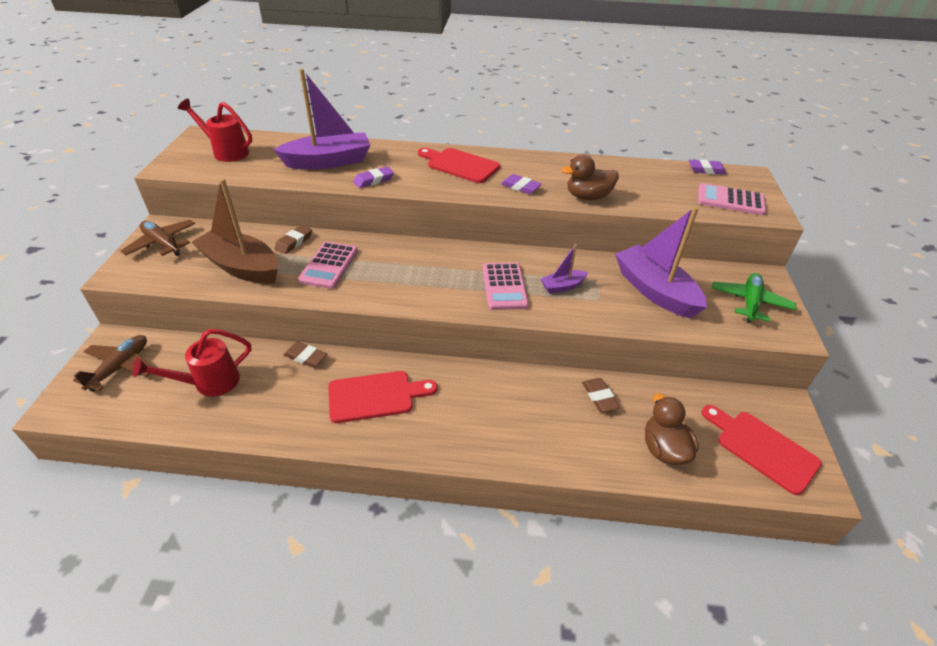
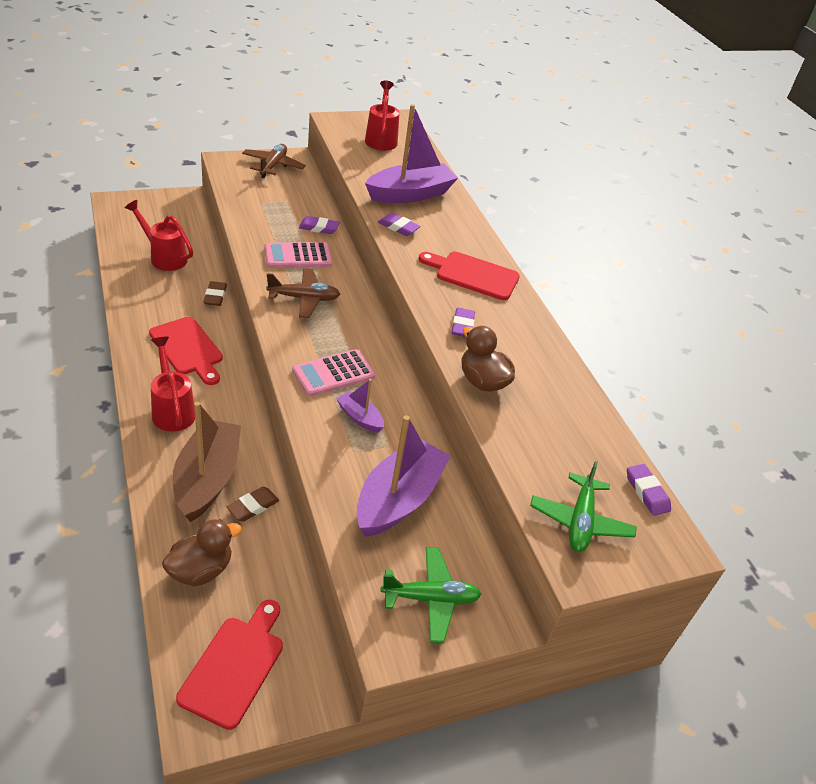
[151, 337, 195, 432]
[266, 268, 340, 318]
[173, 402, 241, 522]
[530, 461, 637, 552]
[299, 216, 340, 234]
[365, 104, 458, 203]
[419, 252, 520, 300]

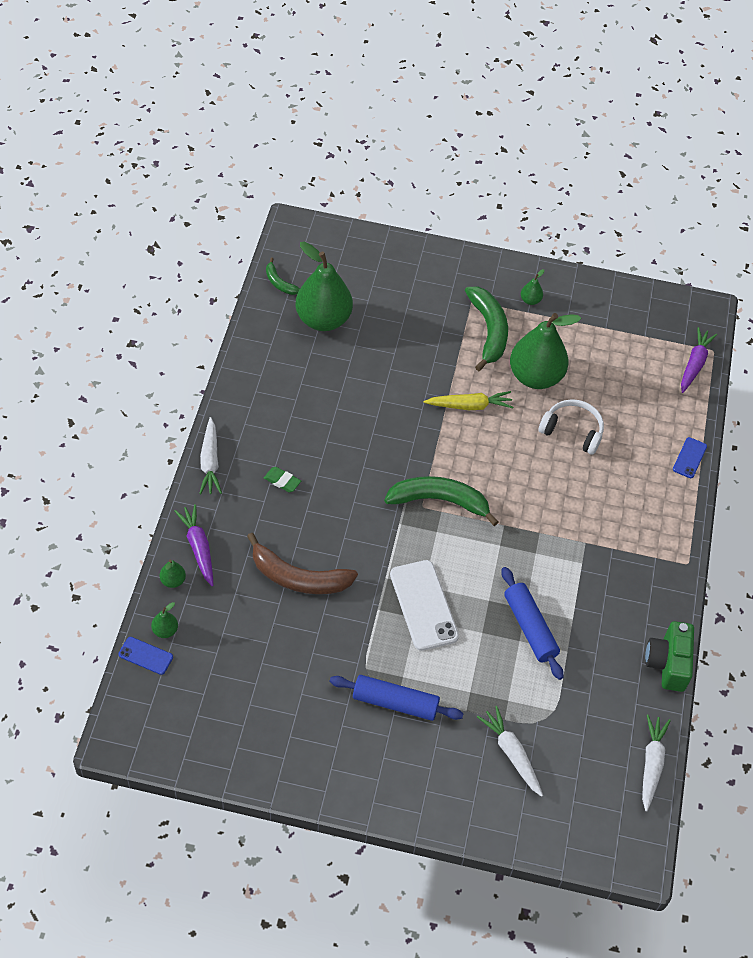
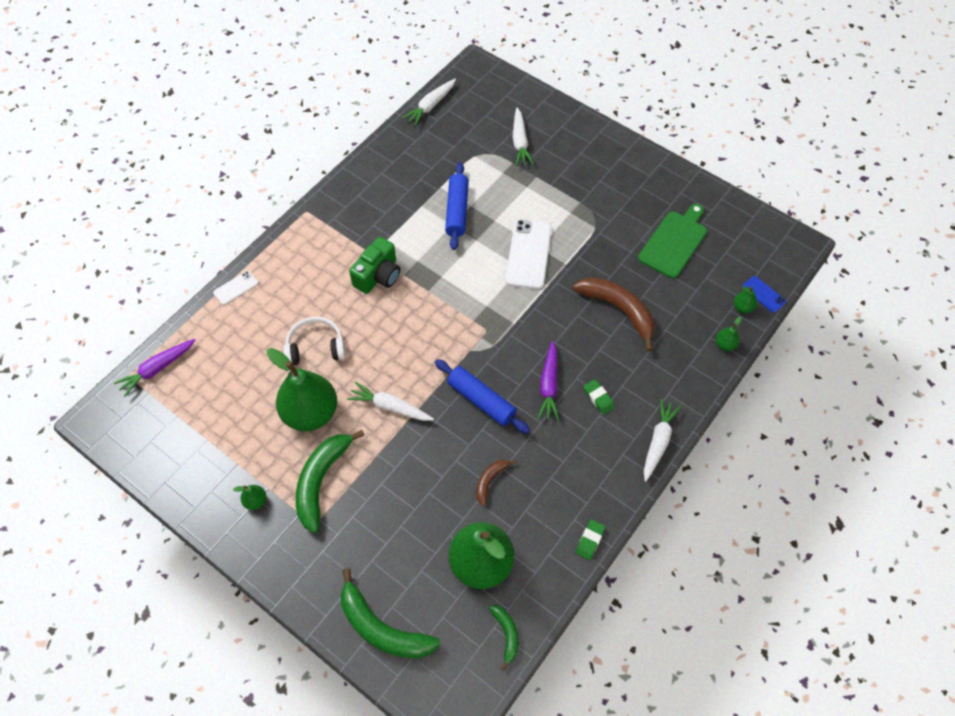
[477, 460, 516, 506]
[575, 519, 605, 560]
[638, 204, 707, 278]
[537, 341, 559, 421]
[435, 359, 530, 434]
[341, 568, 441, 659]
[349, 237, 400, 294]
[347, 382, 434, 421]
[213, 271, 258, 305]
[283, 317, 346, 365]

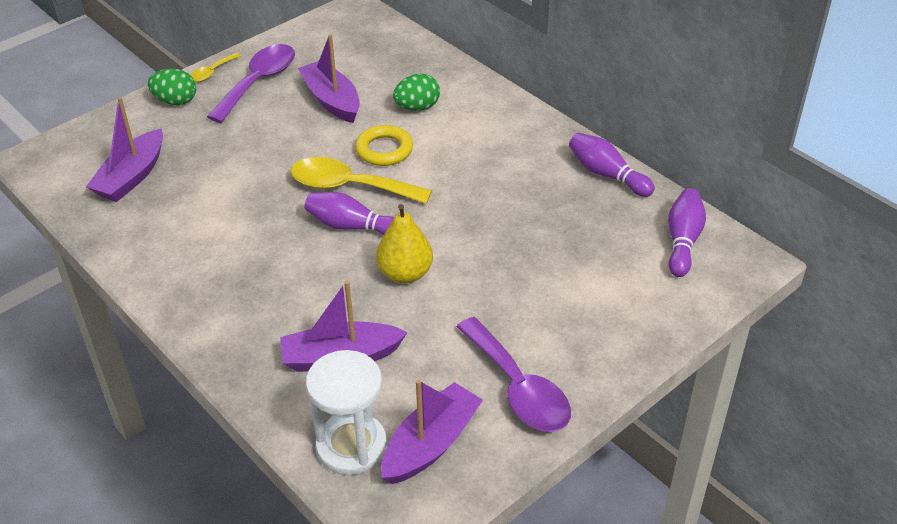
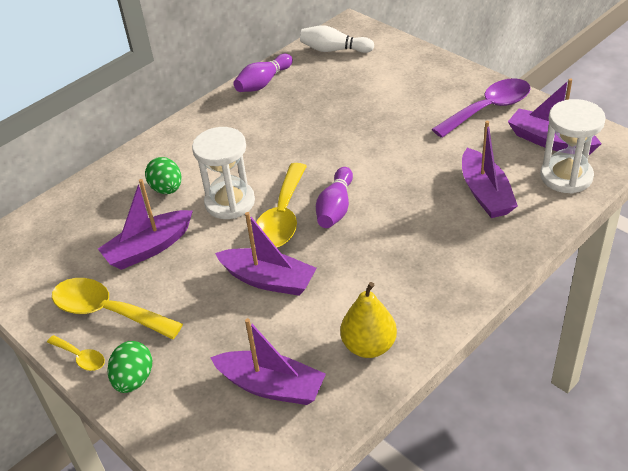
[215, 212, 317, 296]
[340, 282, 397, 358]
[192, 127, 255, 219]
[52, 278, 183, 339]
[300, 25, 374, 53]

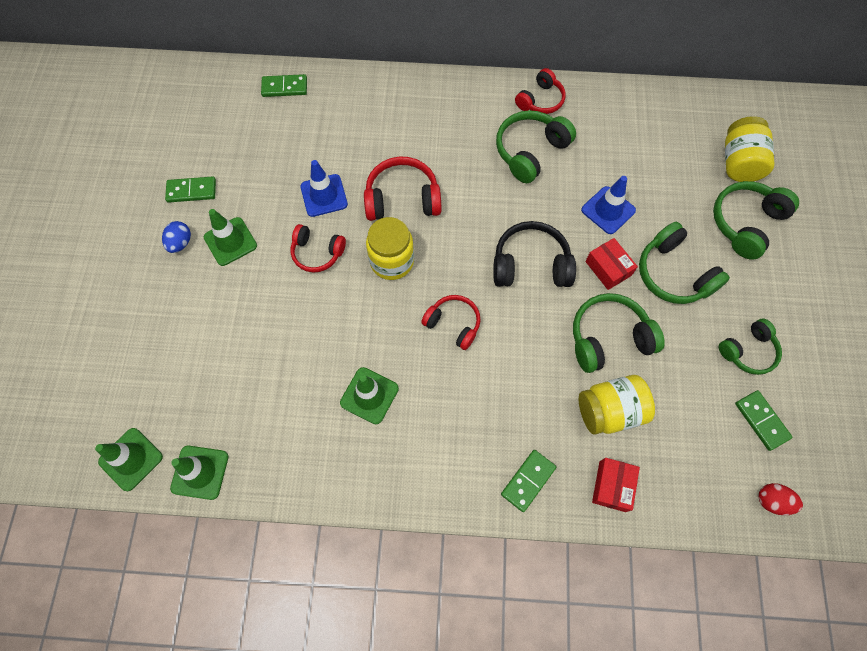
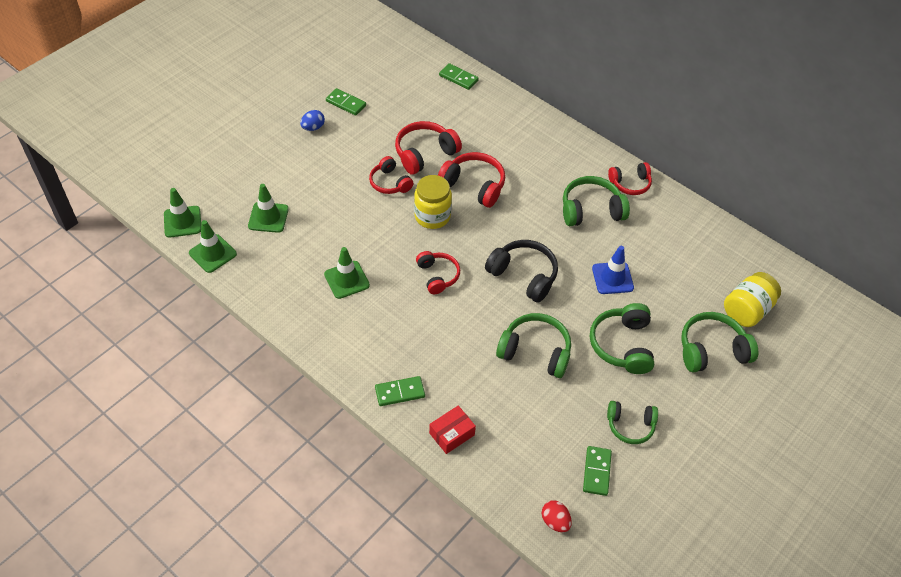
[579, 375, 655, 435] (first image)
[585, 238, 638, 290] (first image)
[248, 184, 289, 233]
[395, 121, 462, 175]

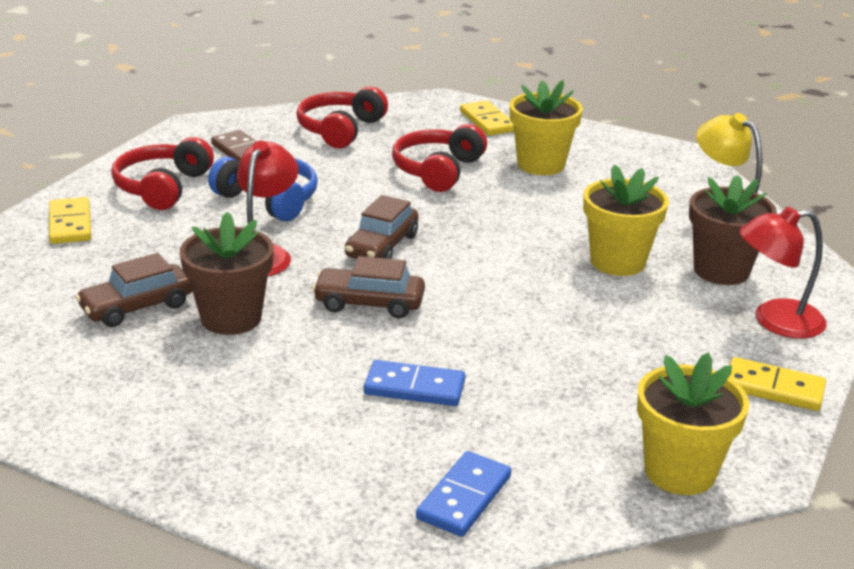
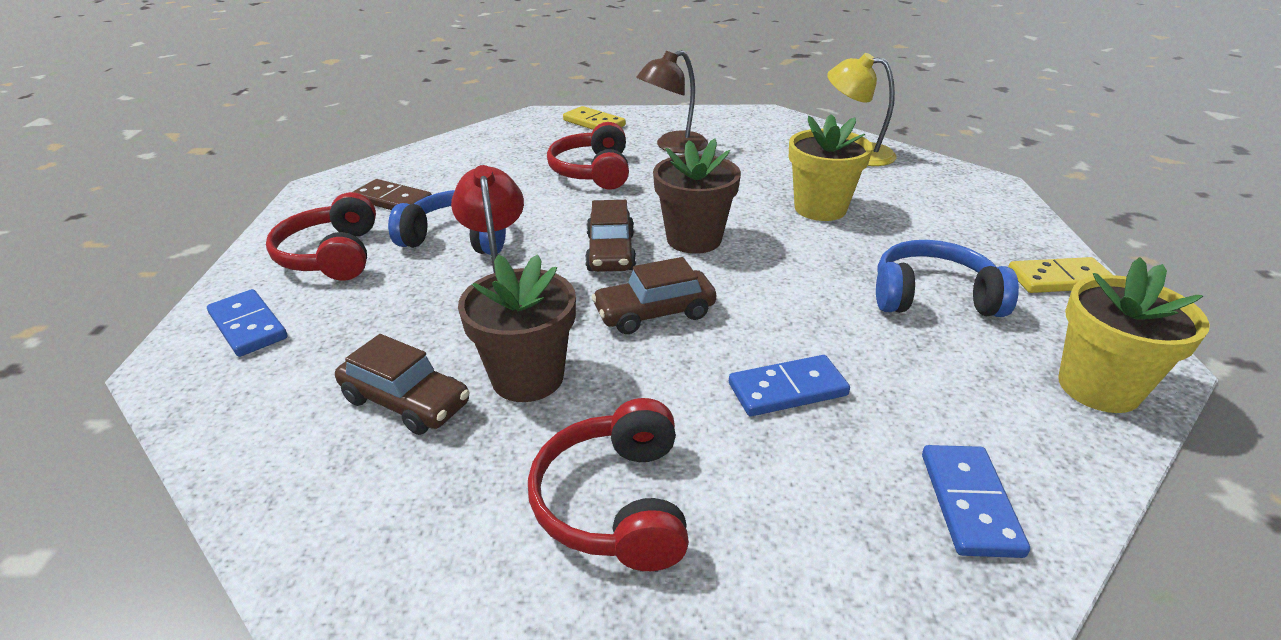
[739, 206, 827, 339] (first image)
[876, 240, 1019, 317]
[528, 398, 689, 571]
[653, 138, 741, 254]
[636, 50, 708, 153]
[207, 289, 288, 357]
[335, 334, 470, 435]

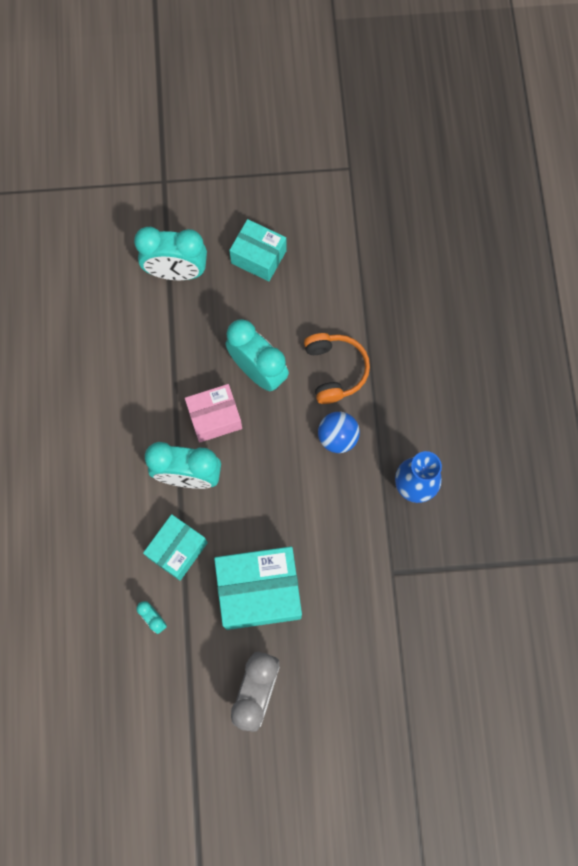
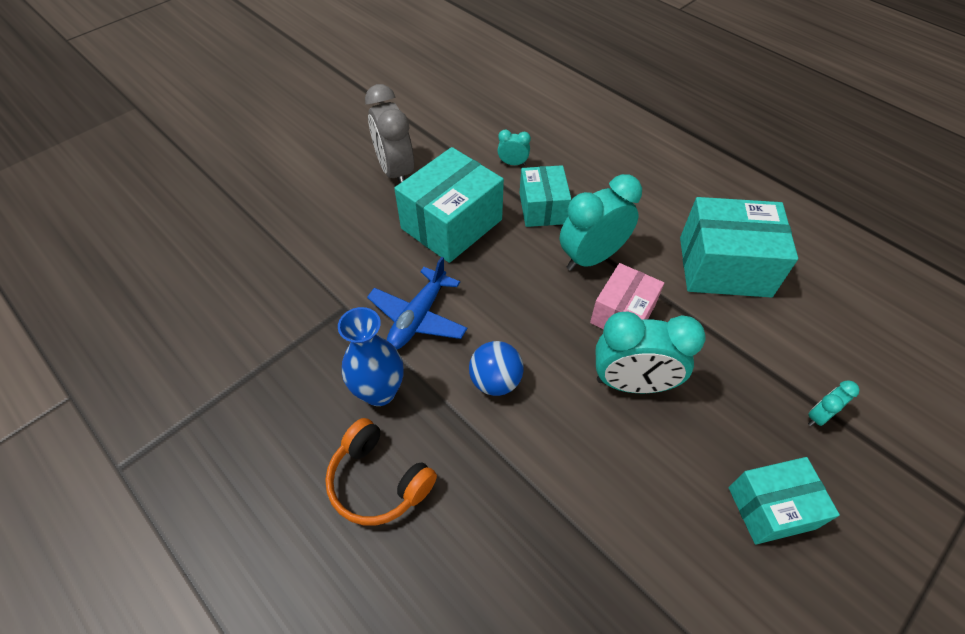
[367, 257, 468, 350]
[680, 197, 798, 298]
[325, 418, 437, 526]
[808, 380, 860, 426]

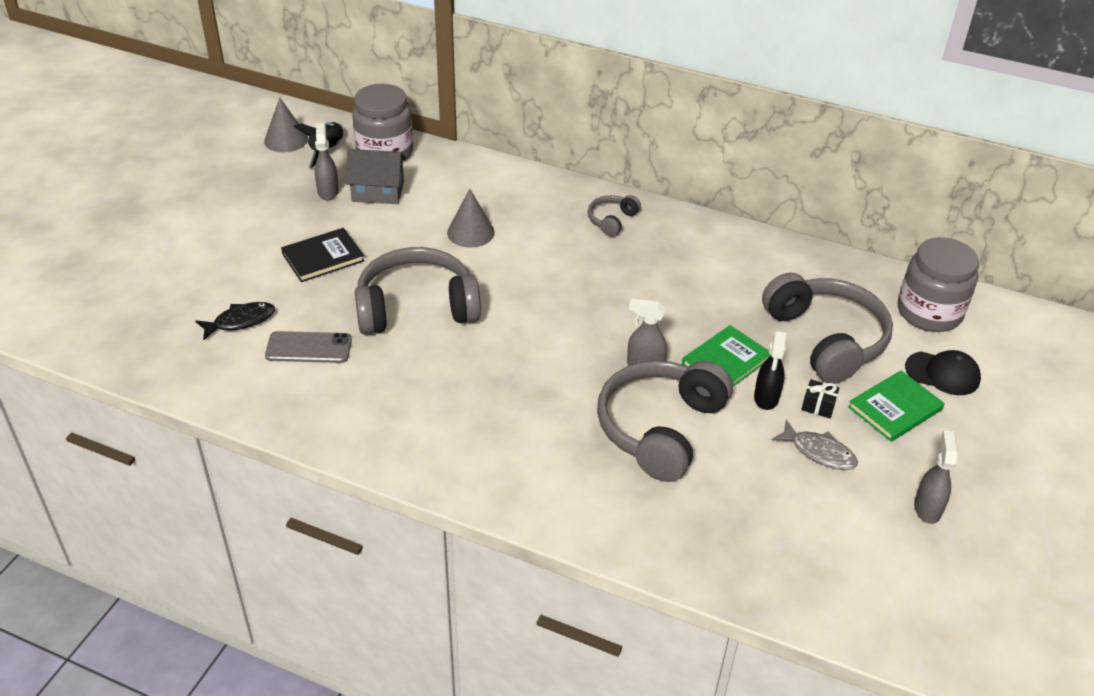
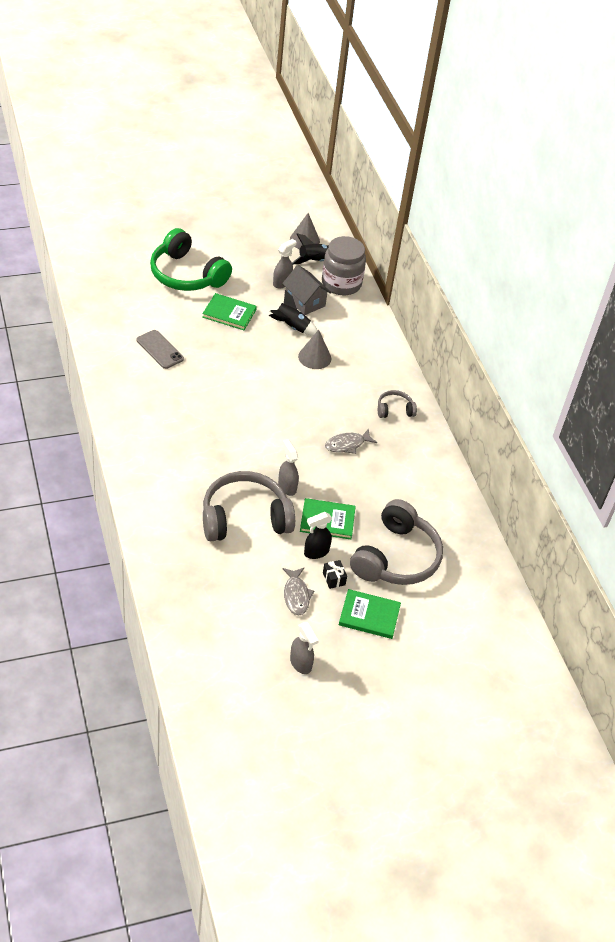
[195, 302, 275, 340] (first image)
[355, 247, 481, 335] (first image)
[898, 237, 979, 332] (first image)
[905, 350, 981, 395] (first image)
[150, 228, 232, 291]
[269, 290, 318, 336]
[325, 429, 377, 454]
[202, 293, 257, 330]
[290, 622, 319, 674]

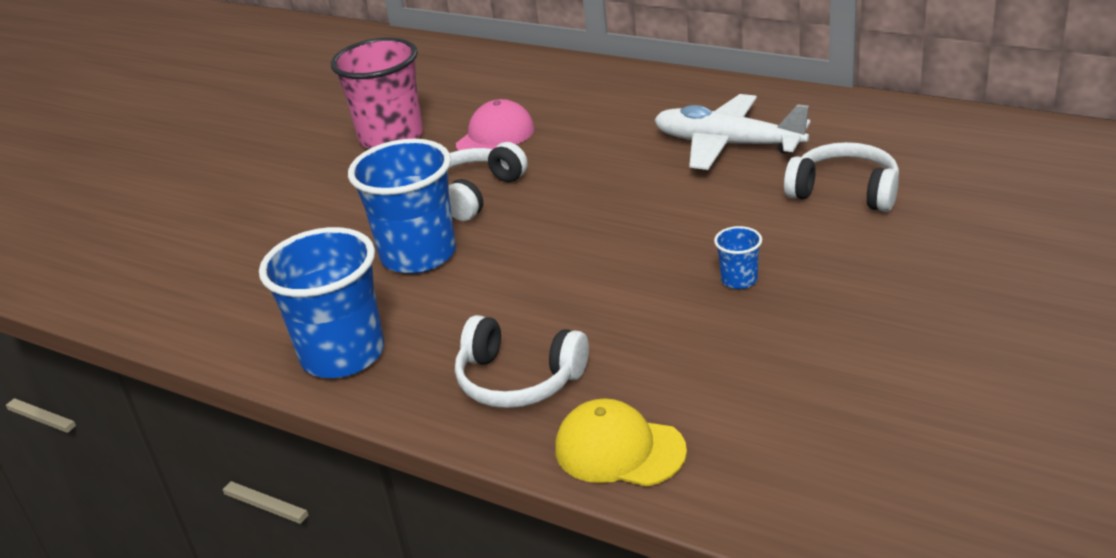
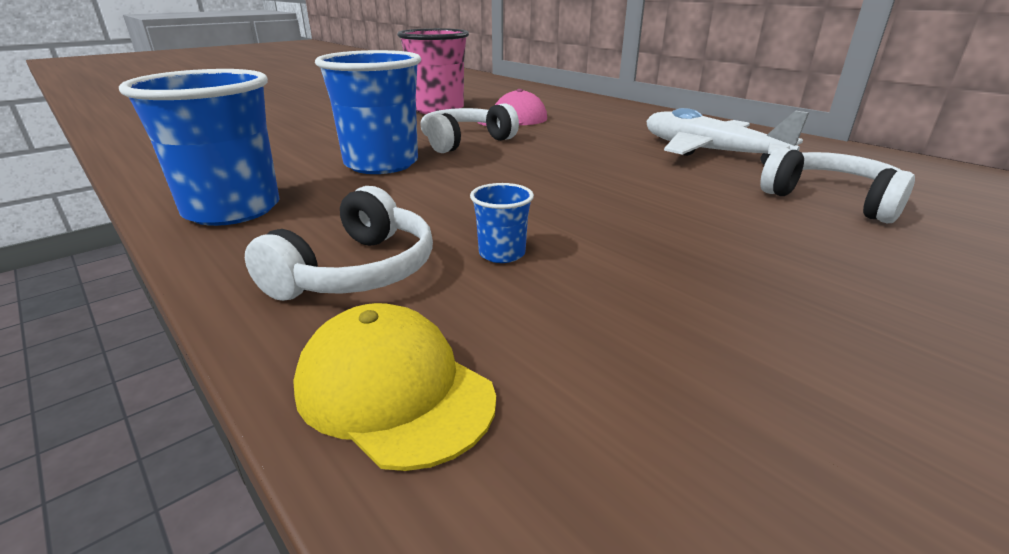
[470, 183, 534, 263]
[245, 186, 433, 301]

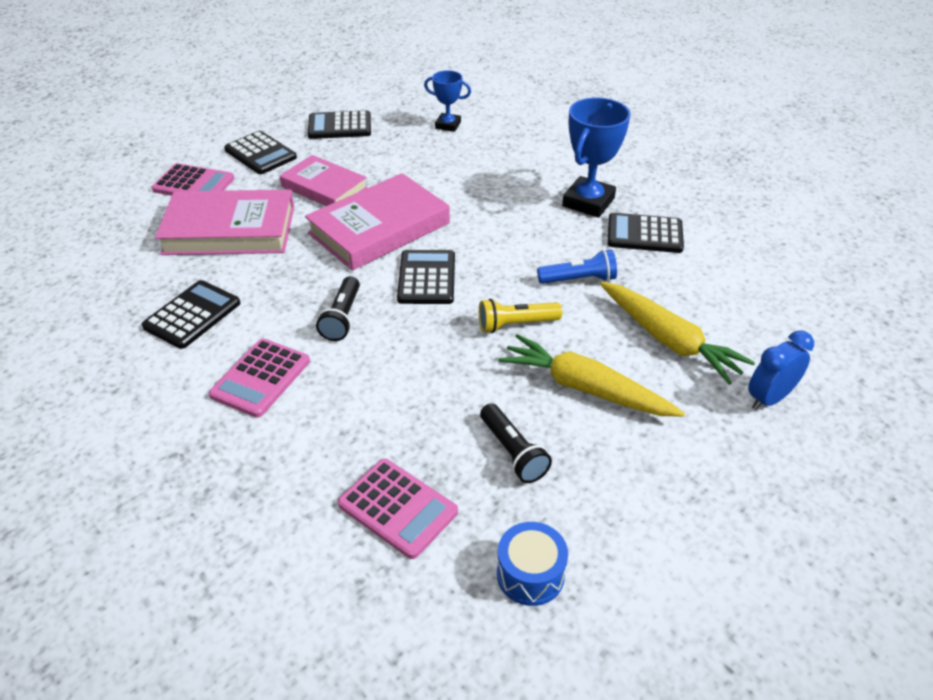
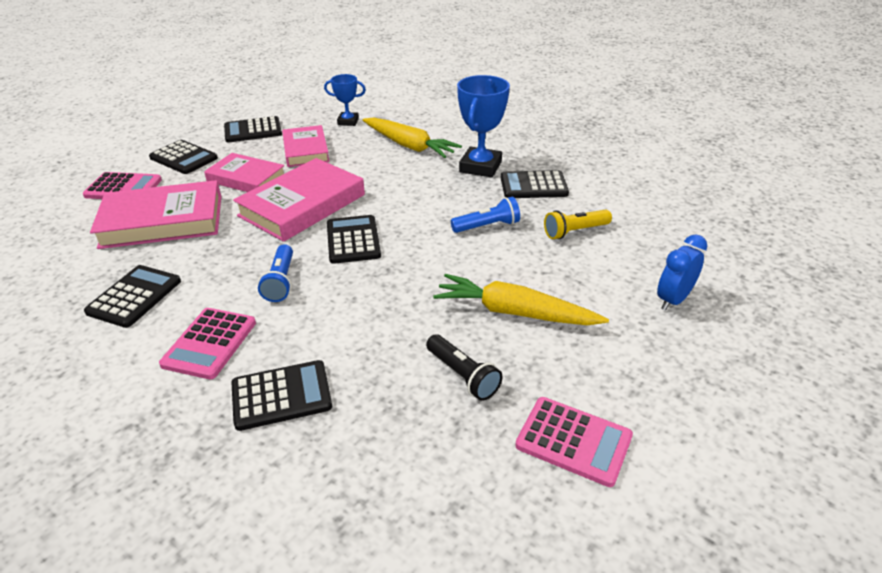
[497, 522, 568, 606] (first image)
[231, 360, 332, 431]
[282, 125, 330, 167]
[515, 397, 633, 487]
[544, 210, 612, 239]
[363, 117, 462, 158]
[258, 244, 293, 302]

